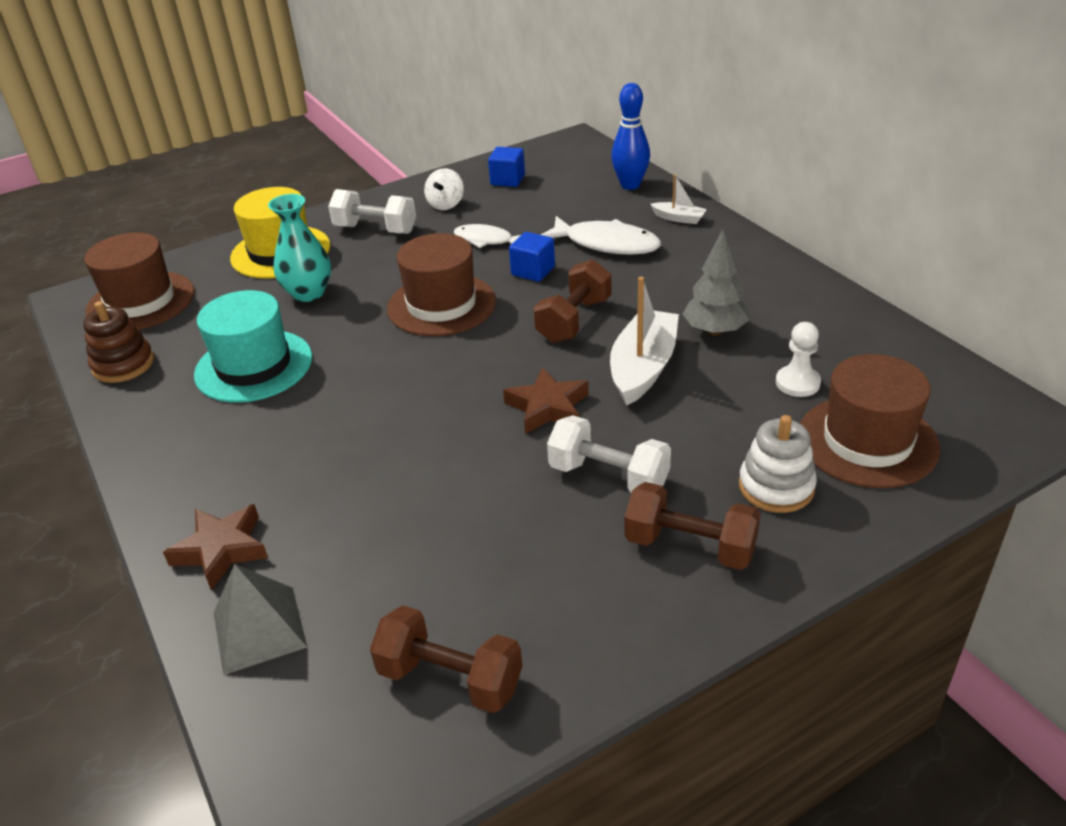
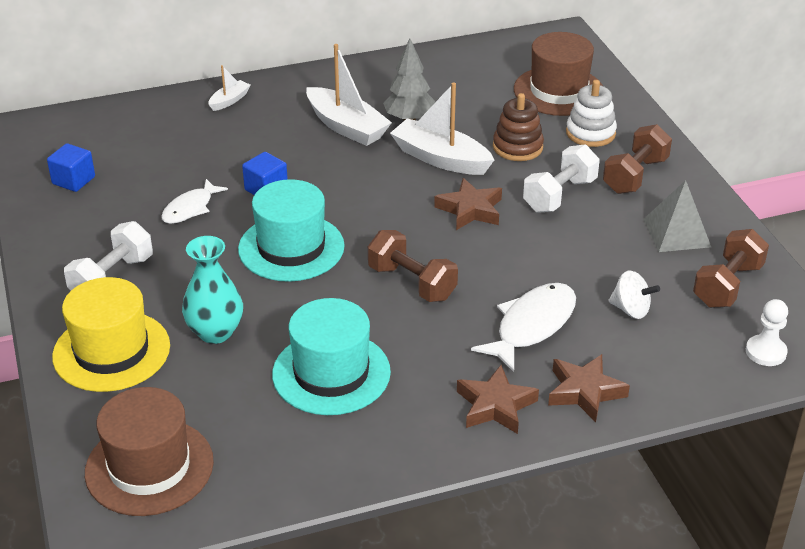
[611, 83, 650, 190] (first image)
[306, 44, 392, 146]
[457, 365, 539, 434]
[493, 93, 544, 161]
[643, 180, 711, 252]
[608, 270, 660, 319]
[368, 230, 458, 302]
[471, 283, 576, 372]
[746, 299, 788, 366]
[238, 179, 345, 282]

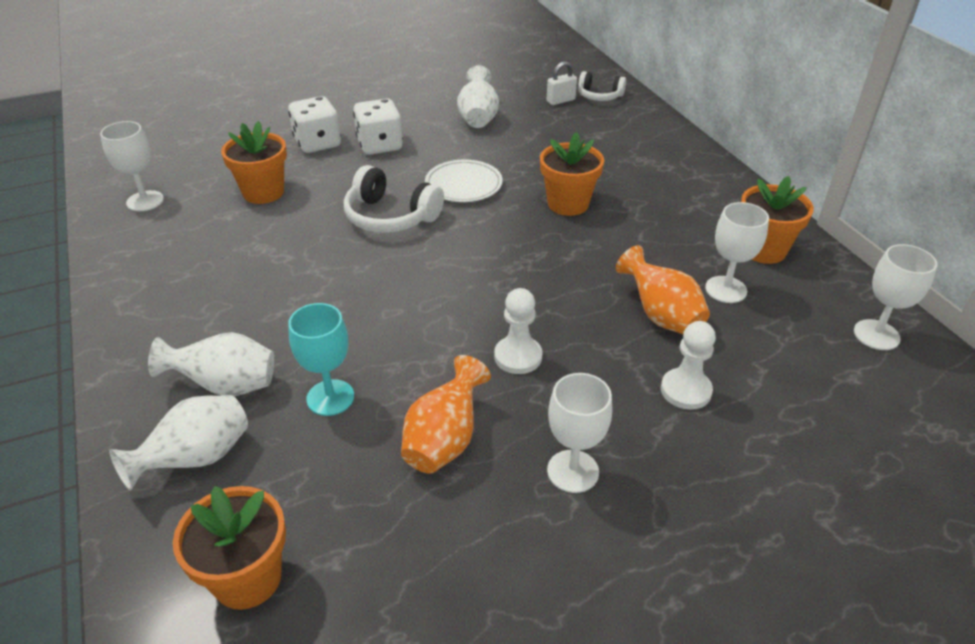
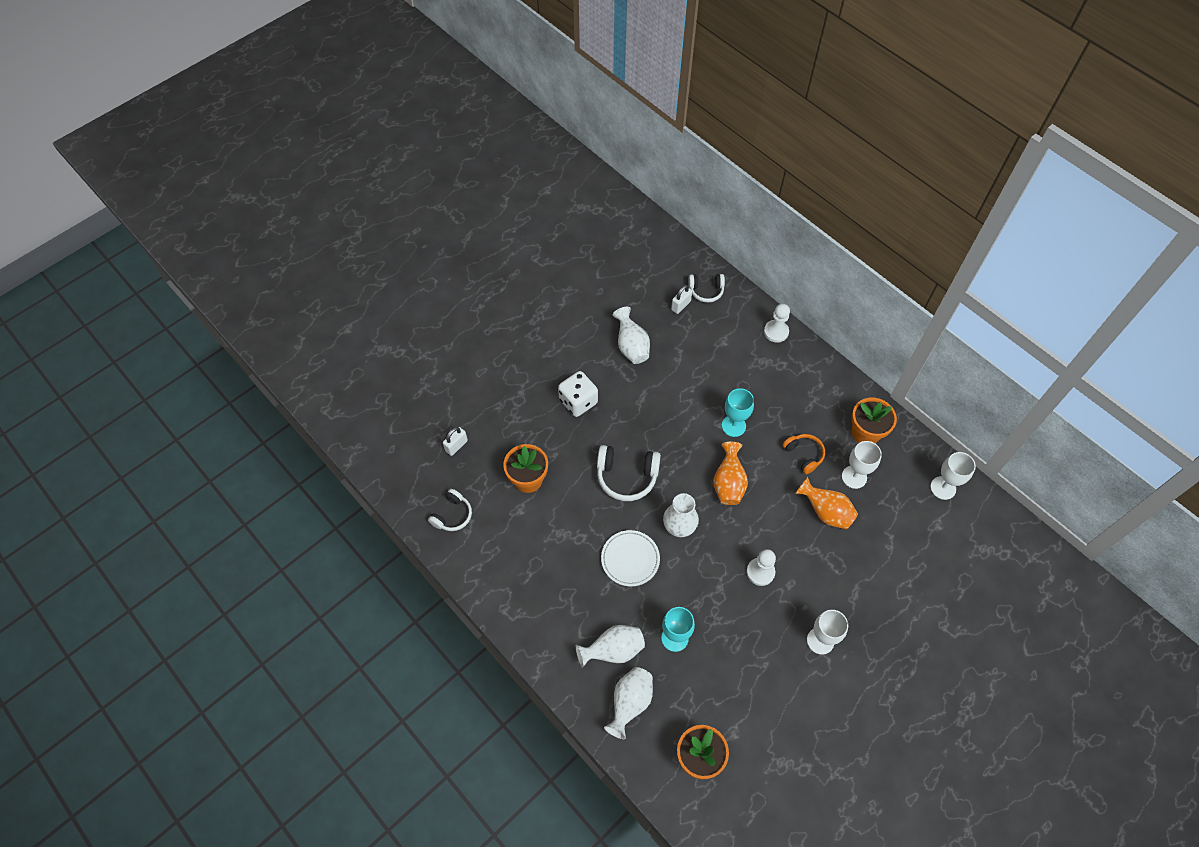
[288, 96, 341, 153] (first image)
[443, 427, 468, 456]
[663, 493, 699, 537]
[782, 434, 825, 474]
[713, 442, 748, 505]
[601, 530, 660, 586]
[764, 304, 790, 342]
[428, 489, 472, 531]
[722, 388, 754, 437]

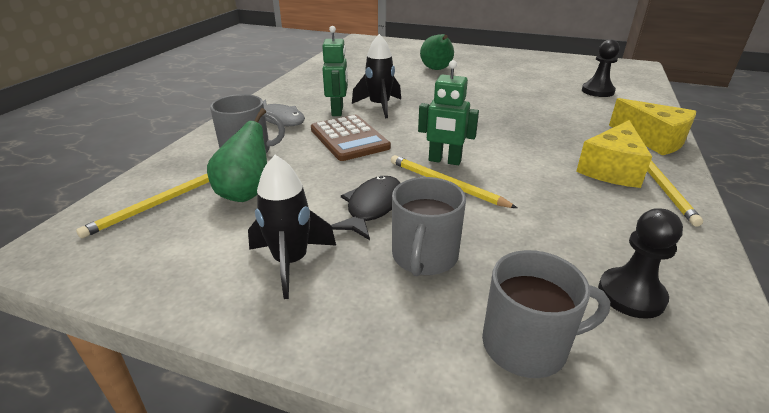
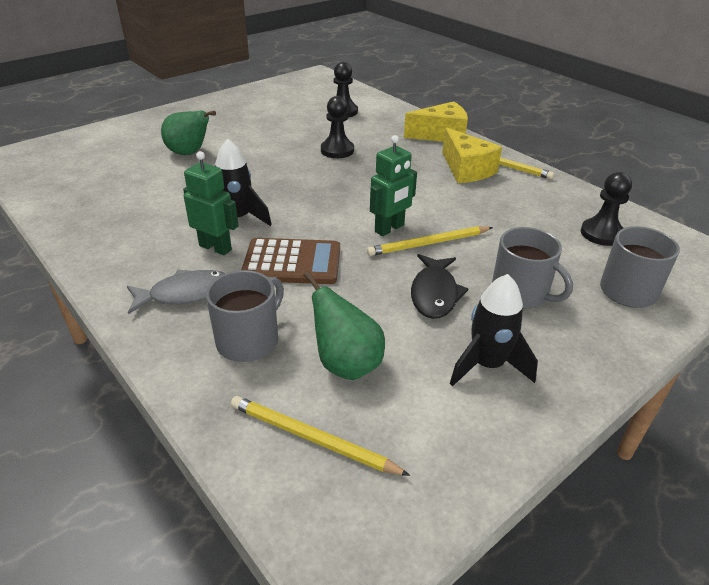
[321, 96, 354, 158]
[231, 396, 410, 476]
[411, 254, 468, 319]

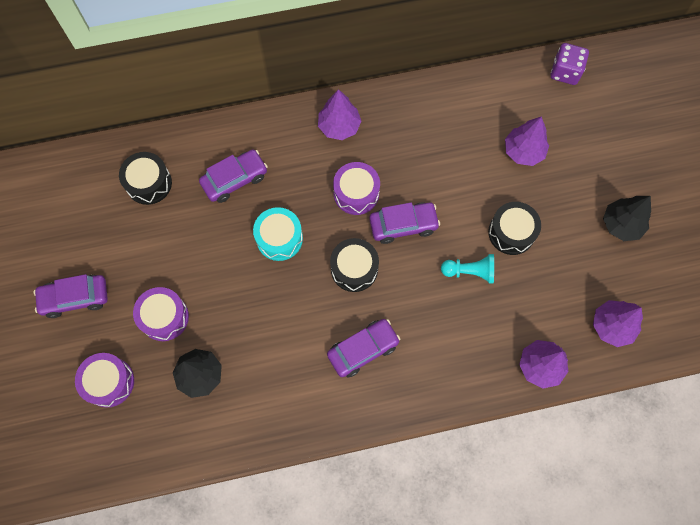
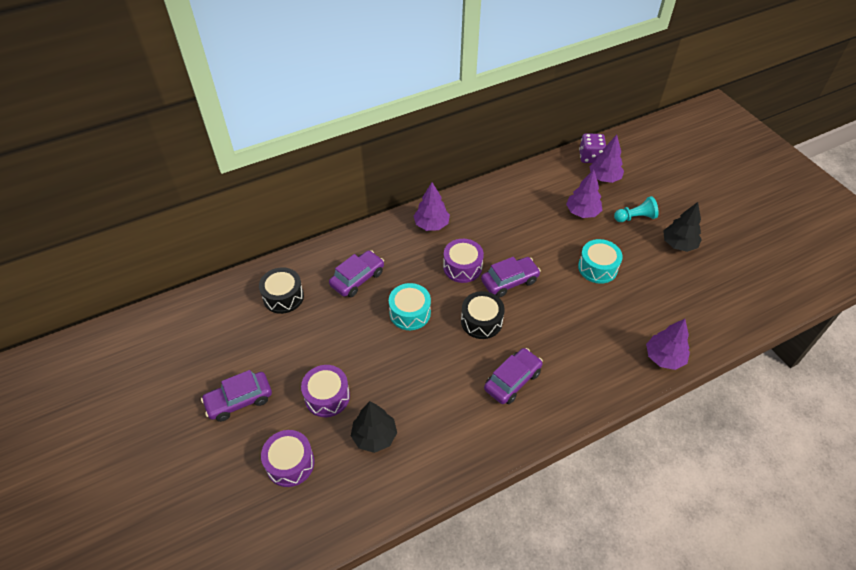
[614, 196, 659, 222]
[589, 135, 624, 183]
[578, 239, 623, 284]

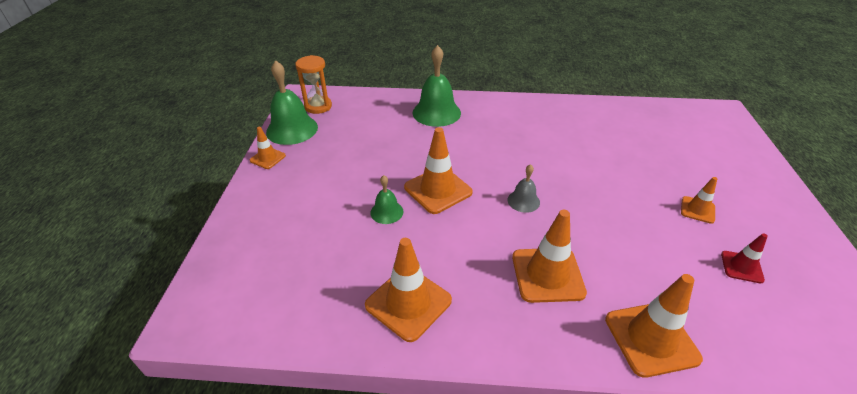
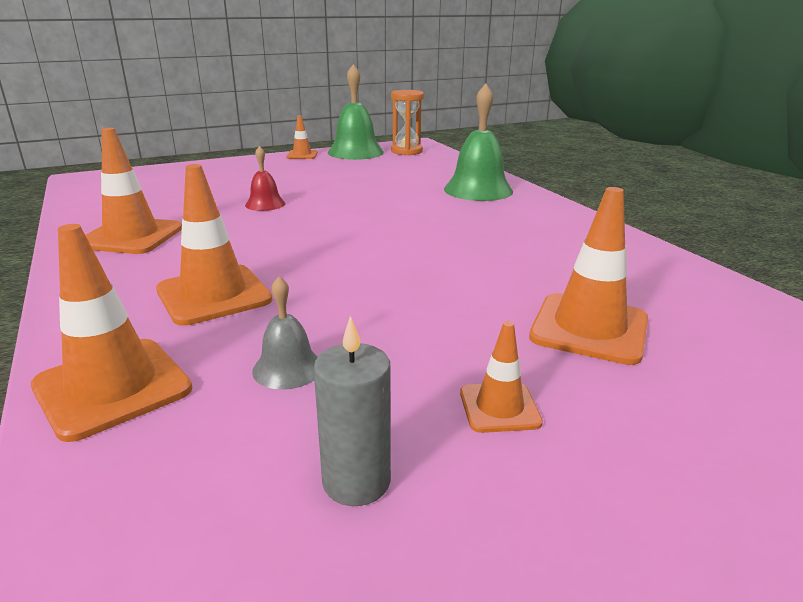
[529, 187, 648, 365]
[252, 276, 318, 390]
[314, 316, 391, 506]
[245, 146, 285, 211]

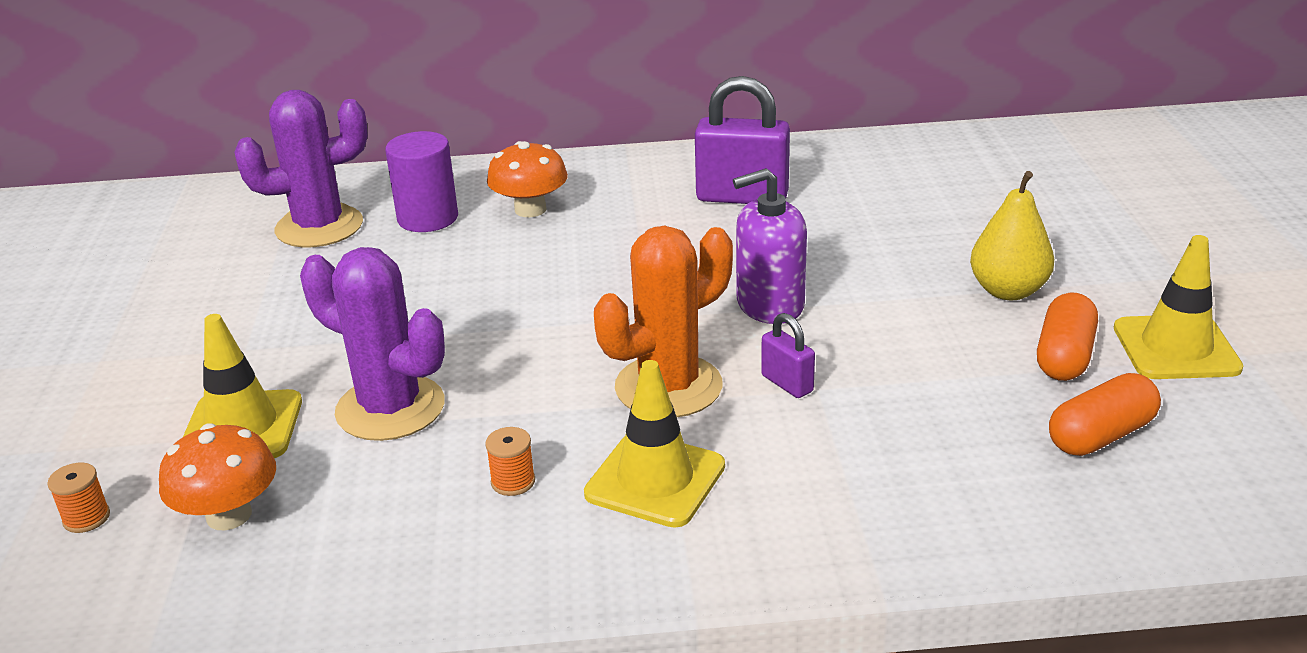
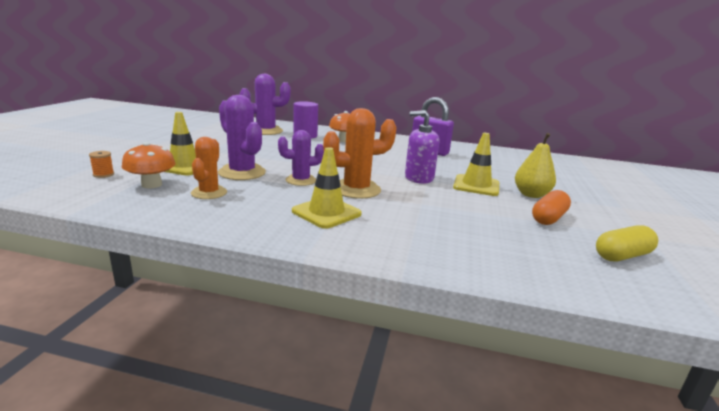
[485, 427, 535, 496] (first image)
[761, 313, 815, 398] (first image)
[1049, 373, 1161, 456] (first image)
[191, 137, 227, 199]
[278, 130, 324, 186]
[596, 225, 658, 261]
[453, 133, 499, 196]

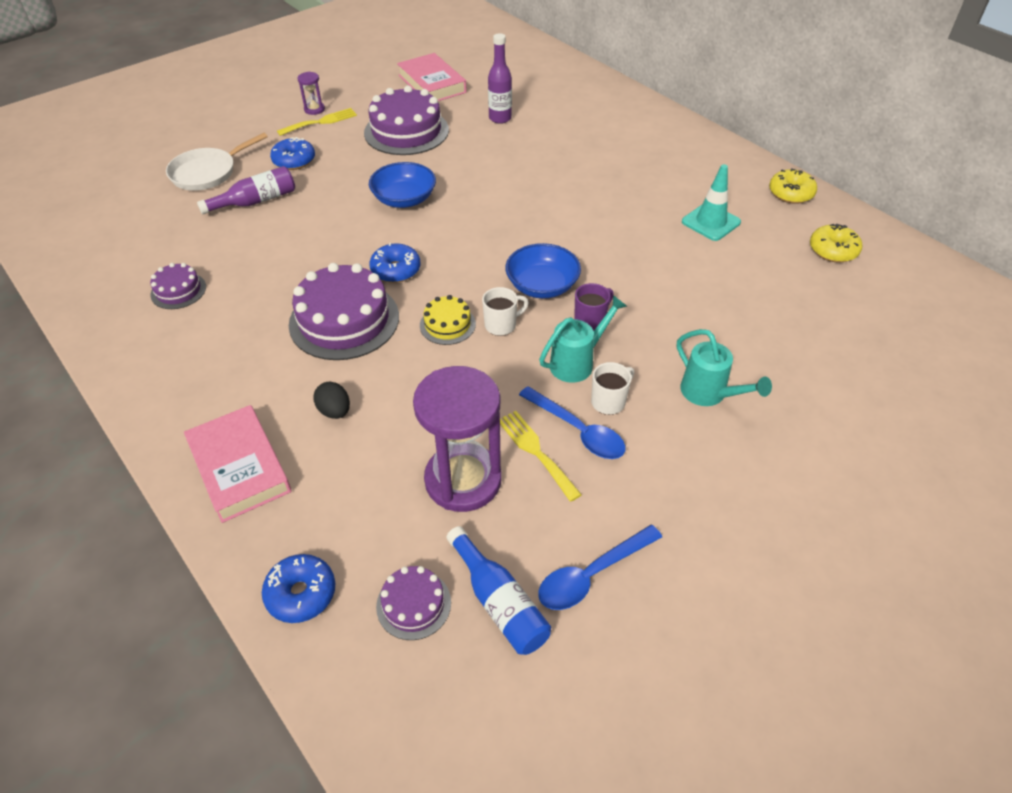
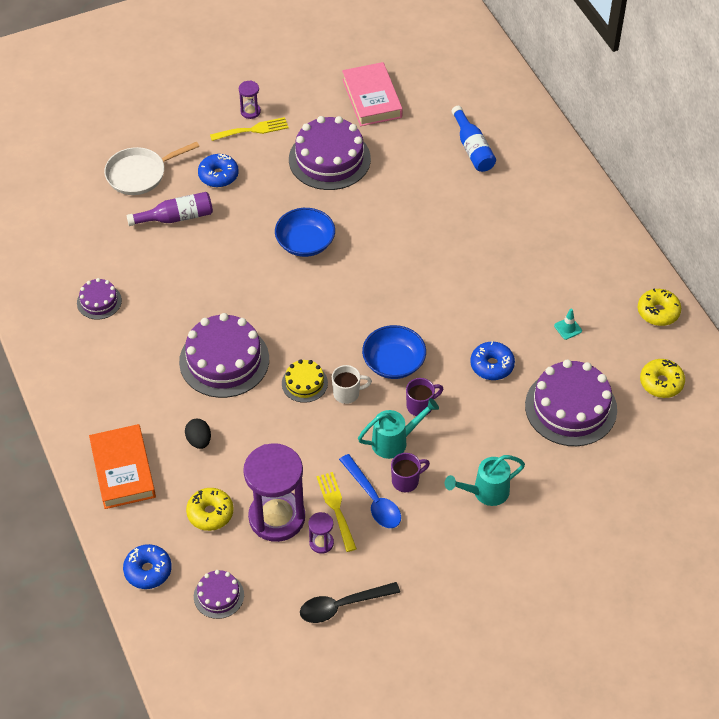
[488, 33, 512, 124] (first image)
[186, 488, 234, 531]
[308, 512, 334, 554]
[525, 359, 617, 446]
[470, 341, 515, 380]
[452, 106, 496, 172]
[89, 424, 156, 509]
[300, 582, 400, 623]
[391, 453, 430, 492]
[445, 455, 525, 506]
[554, 309, 582, 340]

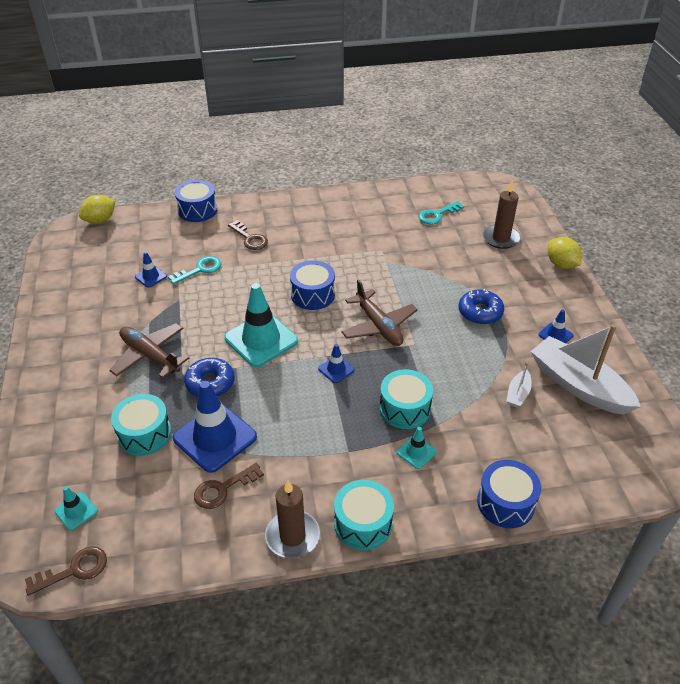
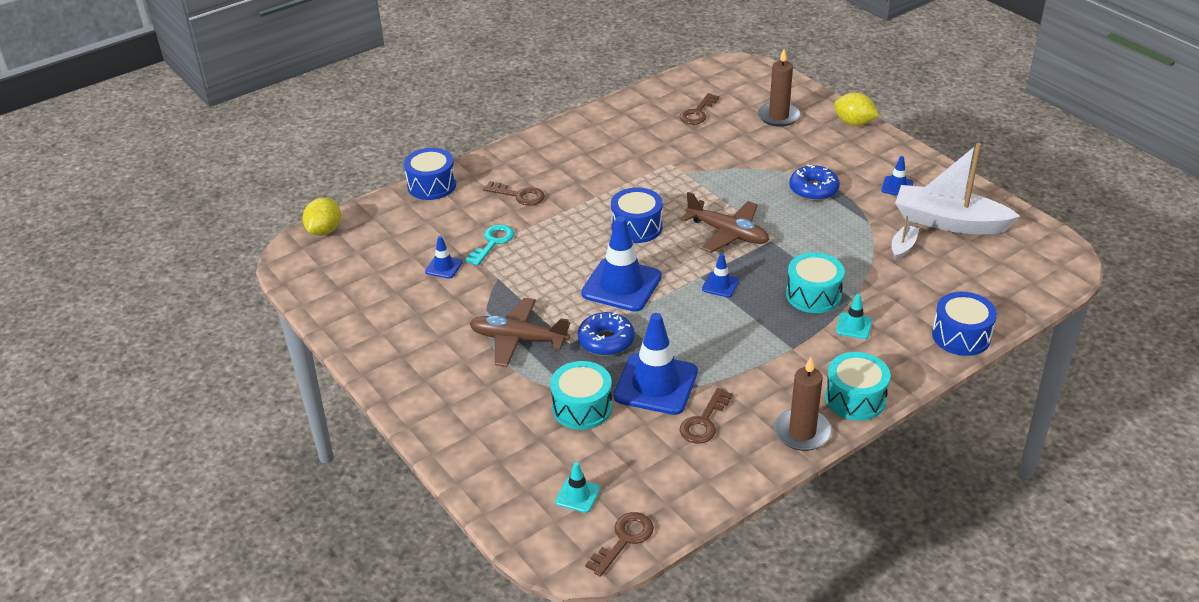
[581, 216, 662, 312]
[679, 93, 719, 125]
[892, 216, 919, 260]

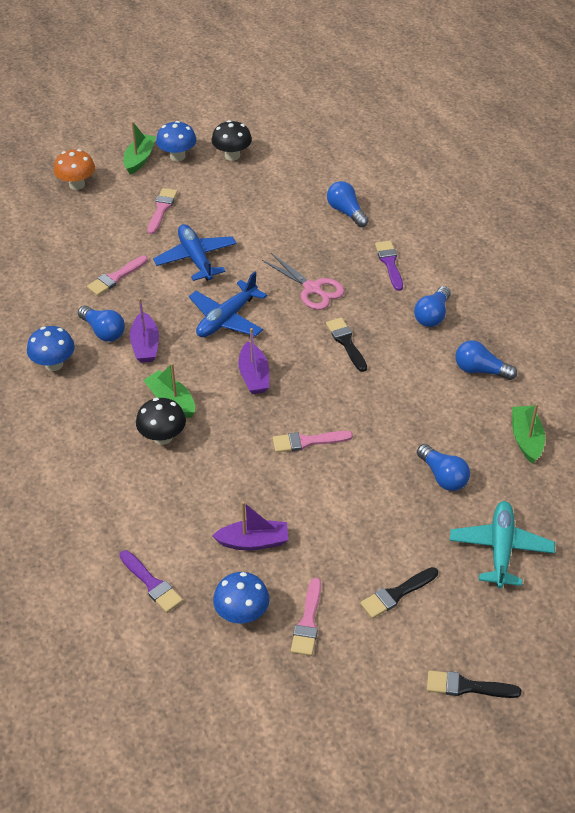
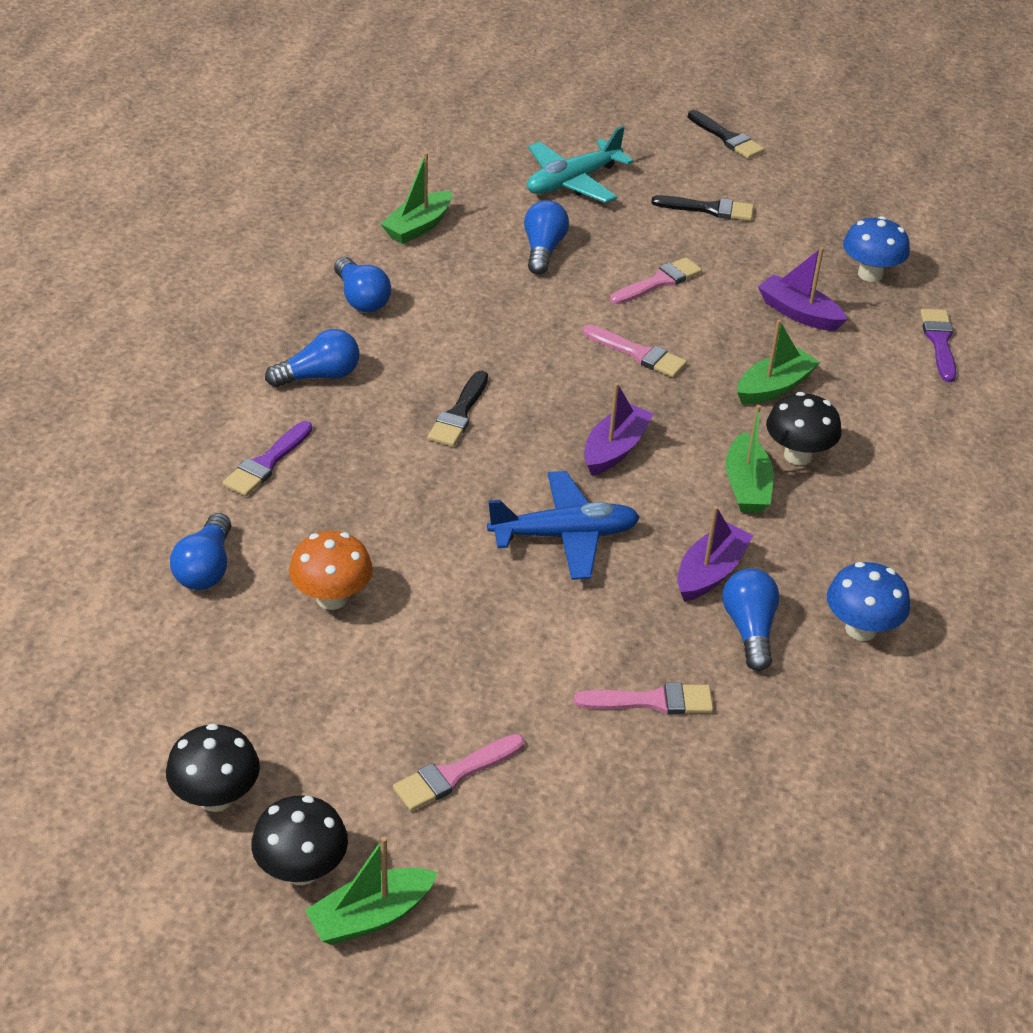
[153, 224, 236, 281] (first image)
[262, 253, 344, 310] (first image)
[737, 319, 820, 405]
[289, 531, 373, 610]
[610, 257, 702, 304]
[251, 795, 348, 885]

